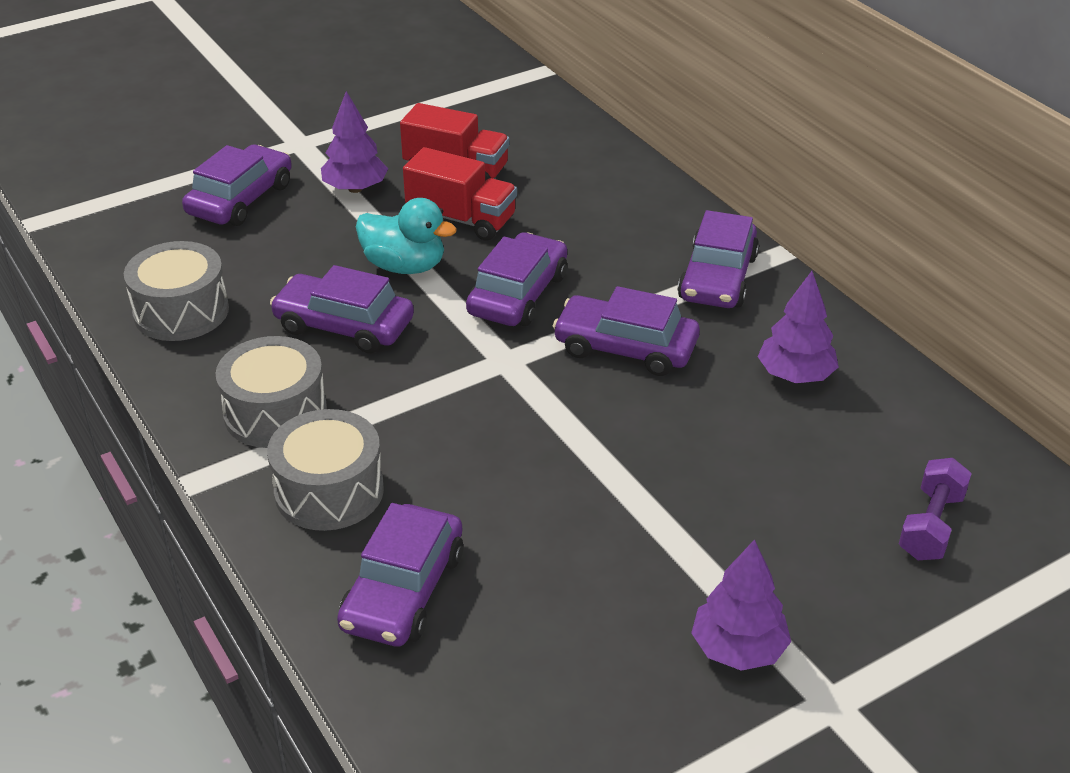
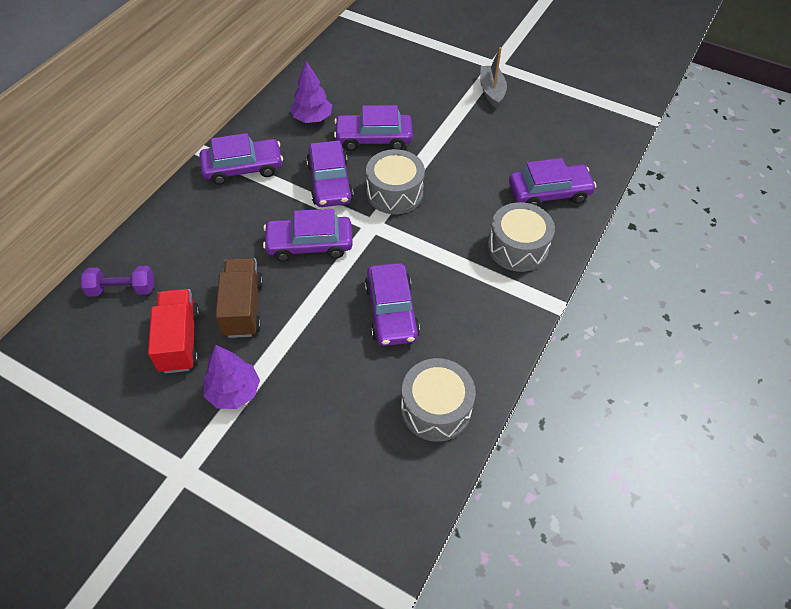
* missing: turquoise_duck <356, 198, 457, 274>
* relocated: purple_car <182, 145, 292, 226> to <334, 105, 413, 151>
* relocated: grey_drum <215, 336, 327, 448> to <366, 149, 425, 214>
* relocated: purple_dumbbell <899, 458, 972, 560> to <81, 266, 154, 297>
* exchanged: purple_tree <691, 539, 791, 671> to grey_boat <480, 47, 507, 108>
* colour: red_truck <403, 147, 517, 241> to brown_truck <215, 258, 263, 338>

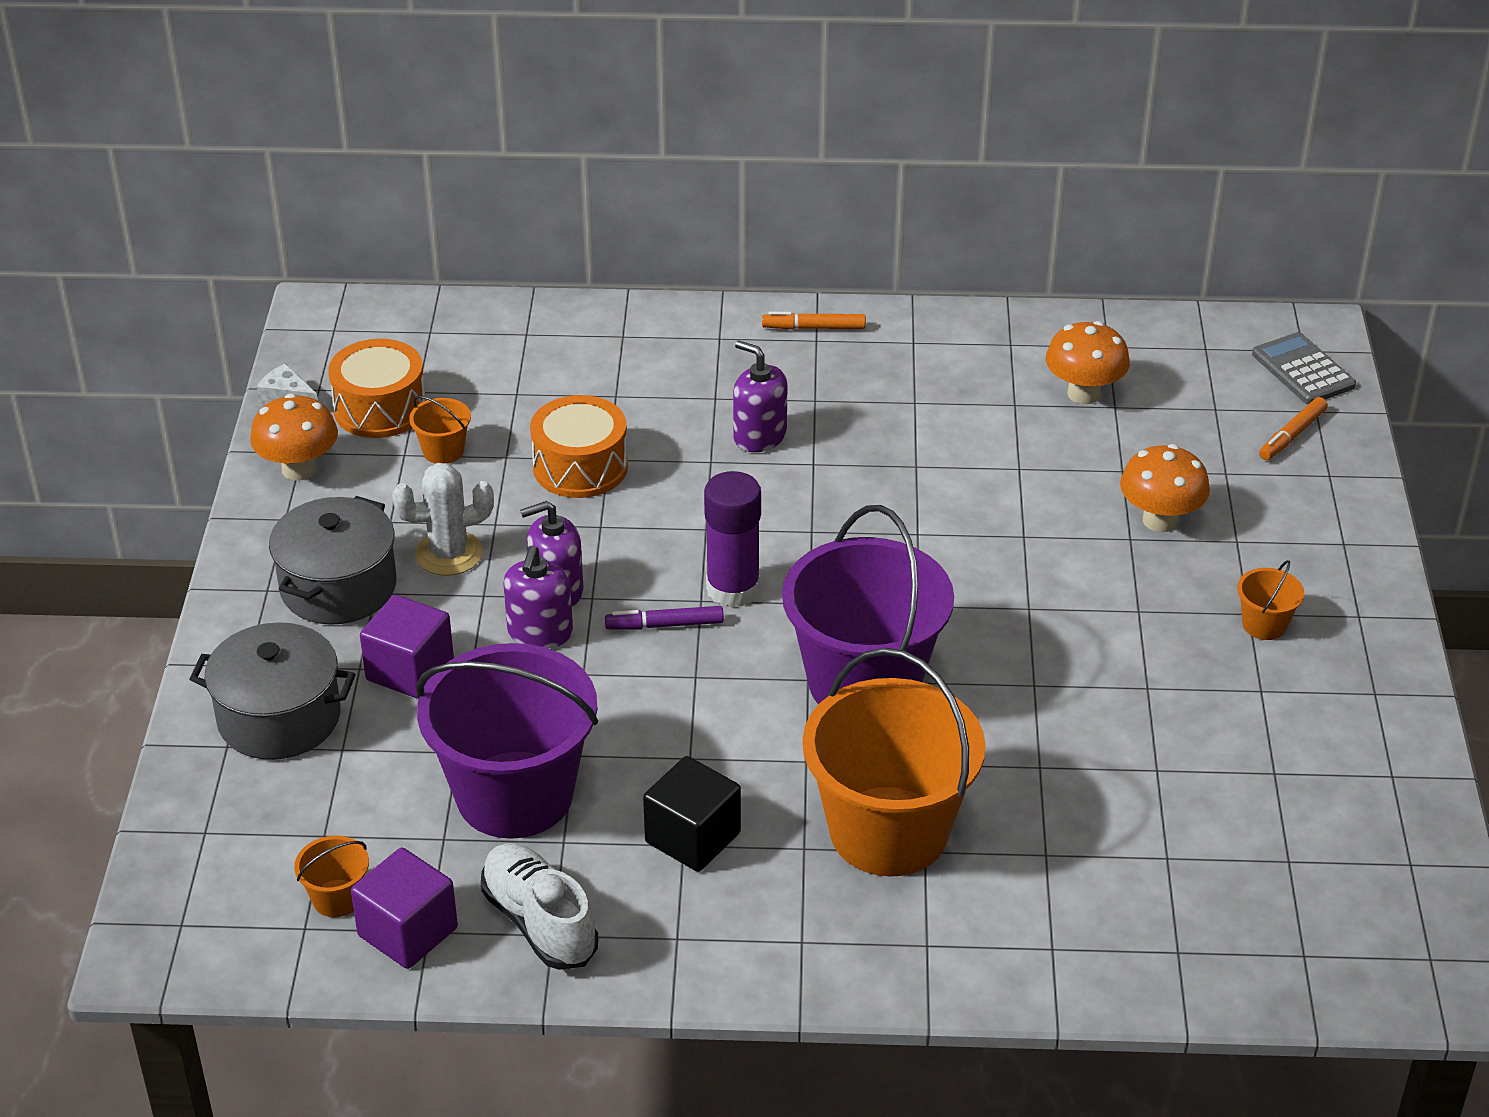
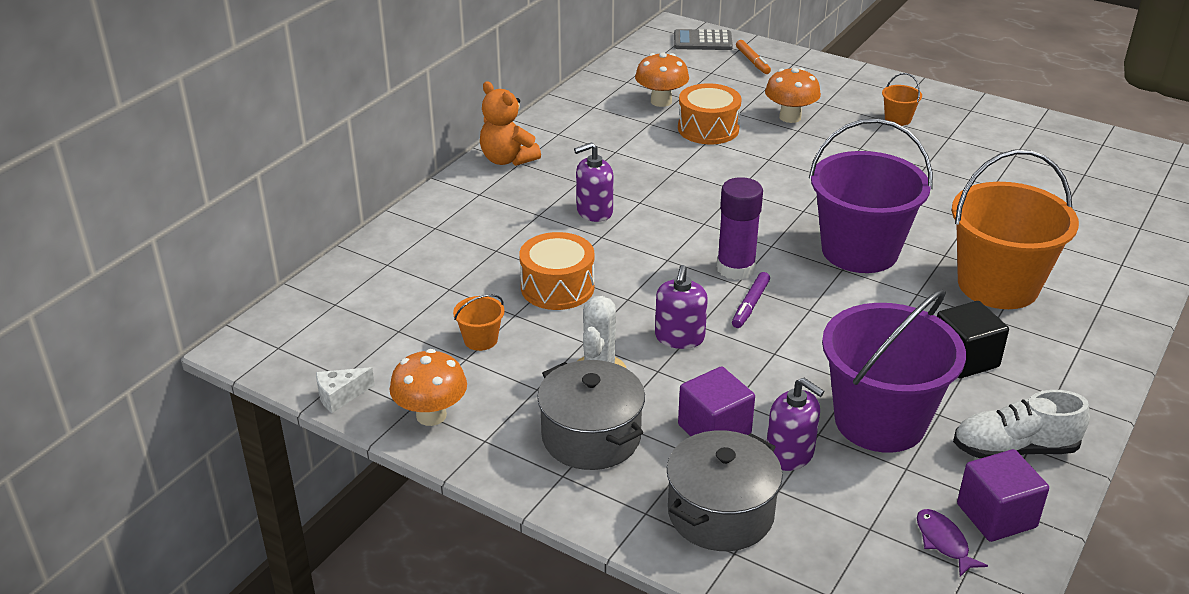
* relocated: orange_drum <328, 339, 426, 438> to <678, 83, 742, 144>
* relocated: purple_soap_dispenser <503, 545, 573, 648> to <767, 378, 824, 471>
* exchanged: orange_bucket <294, 836, 369, 918> to purple_fish <917, 509, 988, 577>
* exchanged: orange_marker <762, 312, 866, 330> to orange_teddy_bear <480, 81, 541, 166>

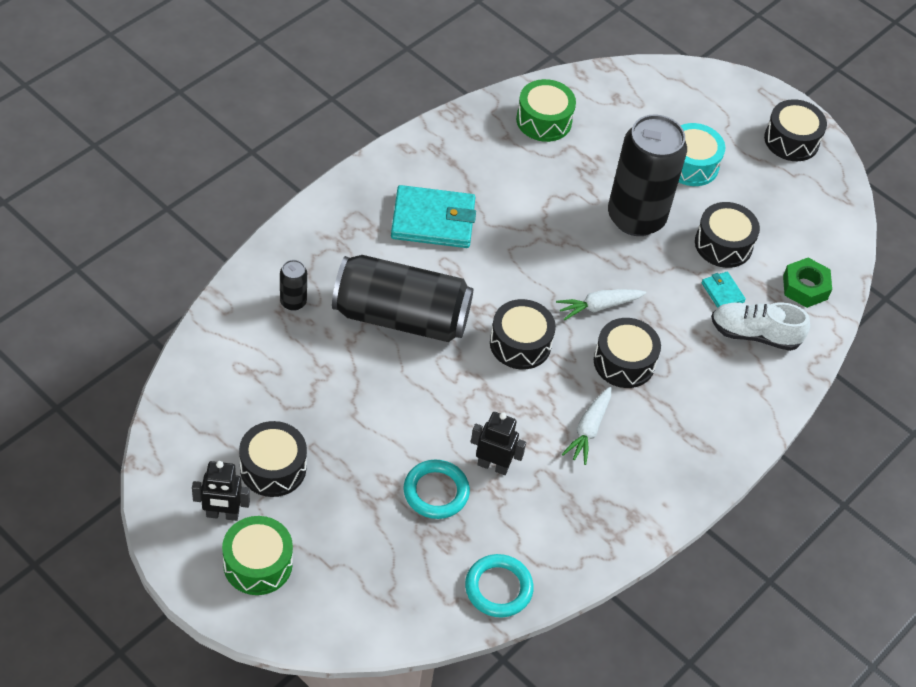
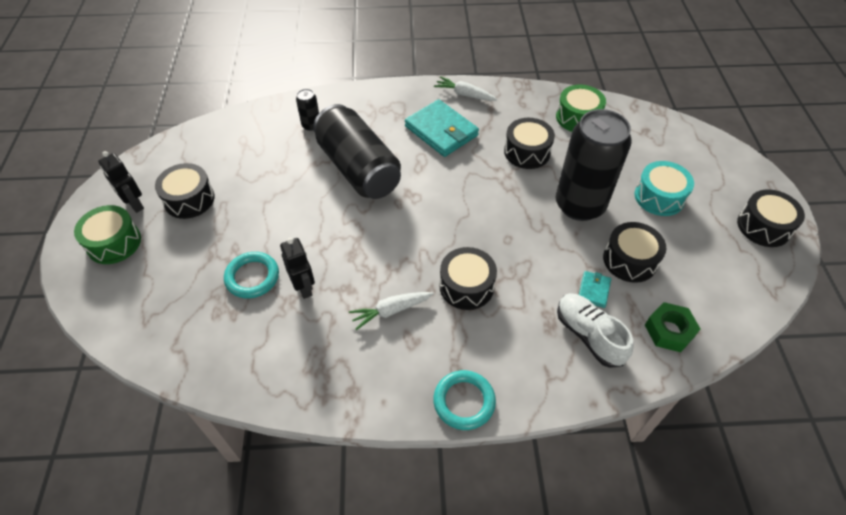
* relocated: turquoise_ring <465, 554, 534, 617> to <433, 370, 496, 430>
* relocated: black_drum <490, 299, 556, 369> to <504, 118, 555, 169>
* relocated: white_carrot <556, 289, 646, 321> to <434, 76, 497, 101>

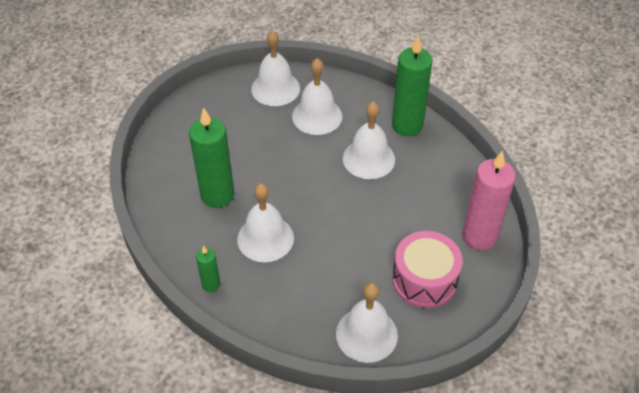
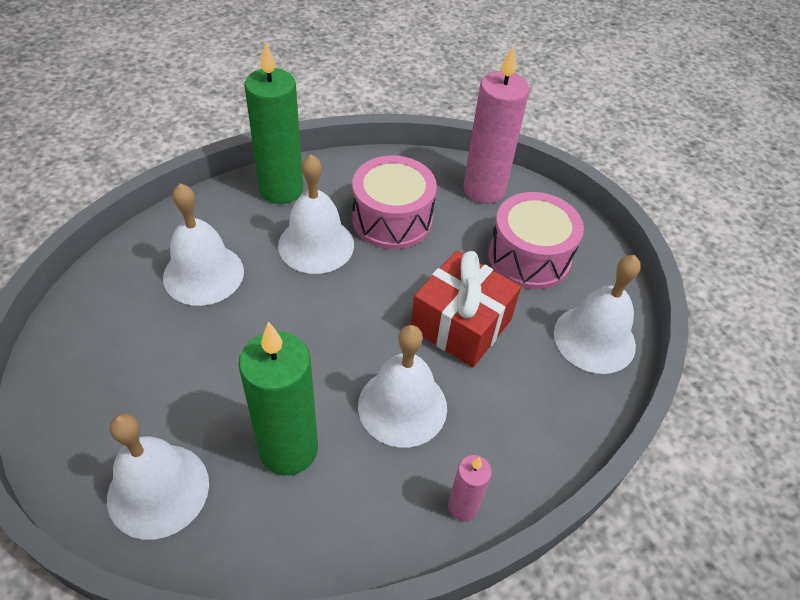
* appeared: pink_drum <352, 156, 437, 249>
* appeared: red_gift <411, 250, 521, 368>
* relocated: white_bell <251, 30, 300, 106> to <107, 413, 209, 540>
* colour: green_candle <196, 245, 220, 292> to pink_candle <448, 455, 492, 521>

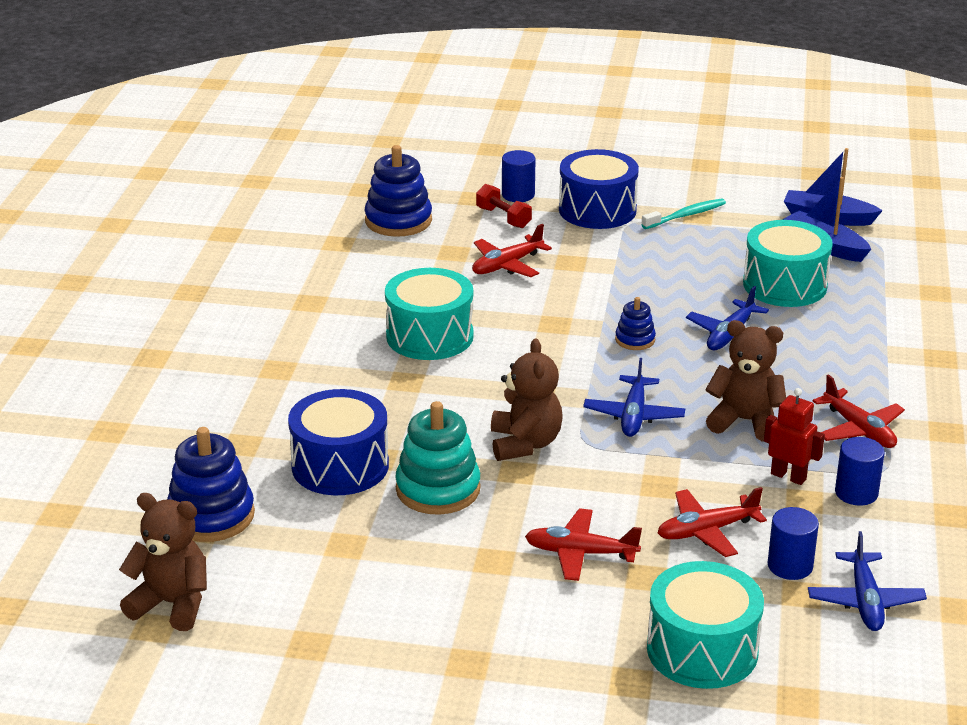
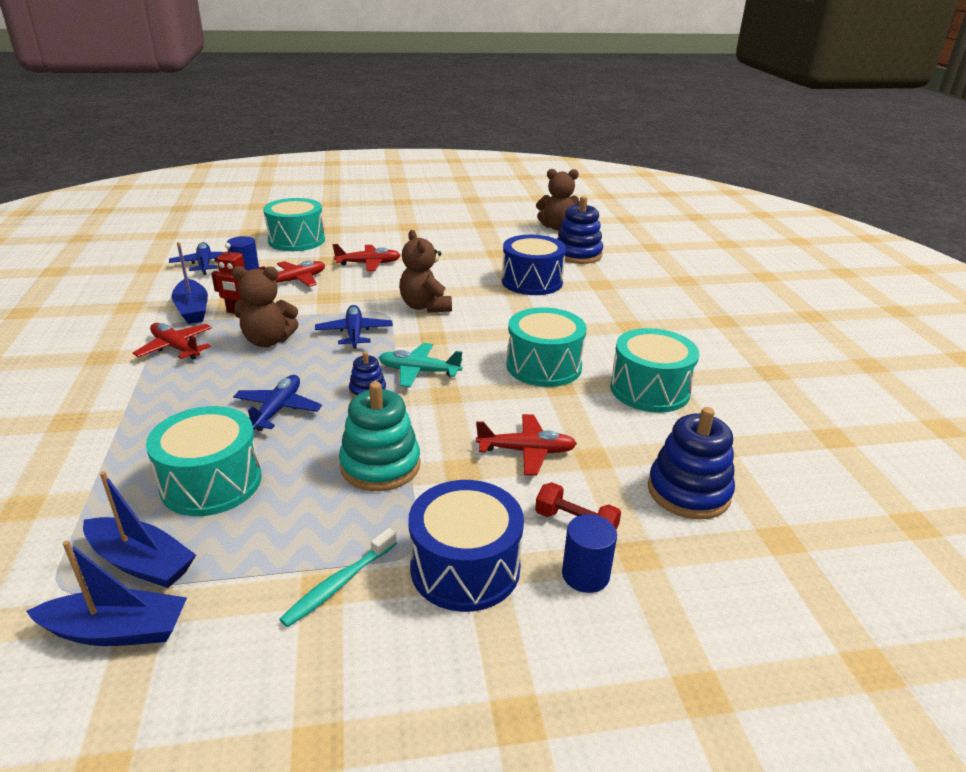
* appeared: turquoise_plane <379, 343, 462, 387>
* appeared: turquoise_drum <610, 328, 699, 413>
* relocated: turquoise_stacking_toy <395, 401, 481, 515> to <339, 382, 420, 491>
* exchanged: blue_cylinder <835, 437, 885, 506> to blue_boat <172, 242, 208, 324>
* spun: red_plane <472, 224, 552, 277> = <476, 414, 577, 476> 60 degrees clockwise

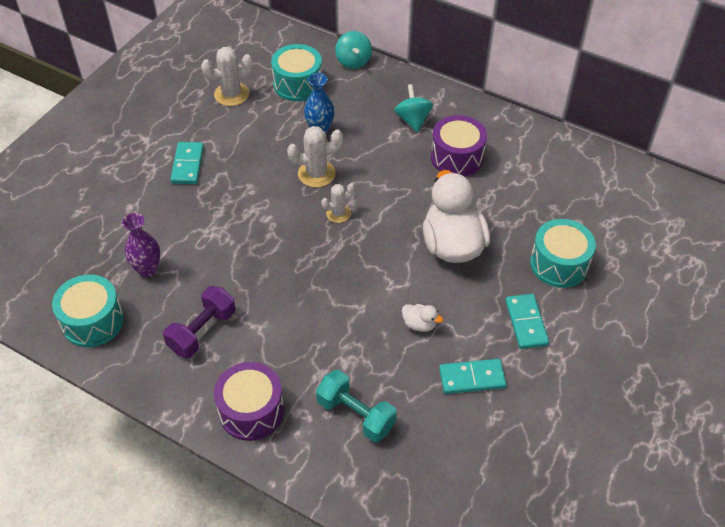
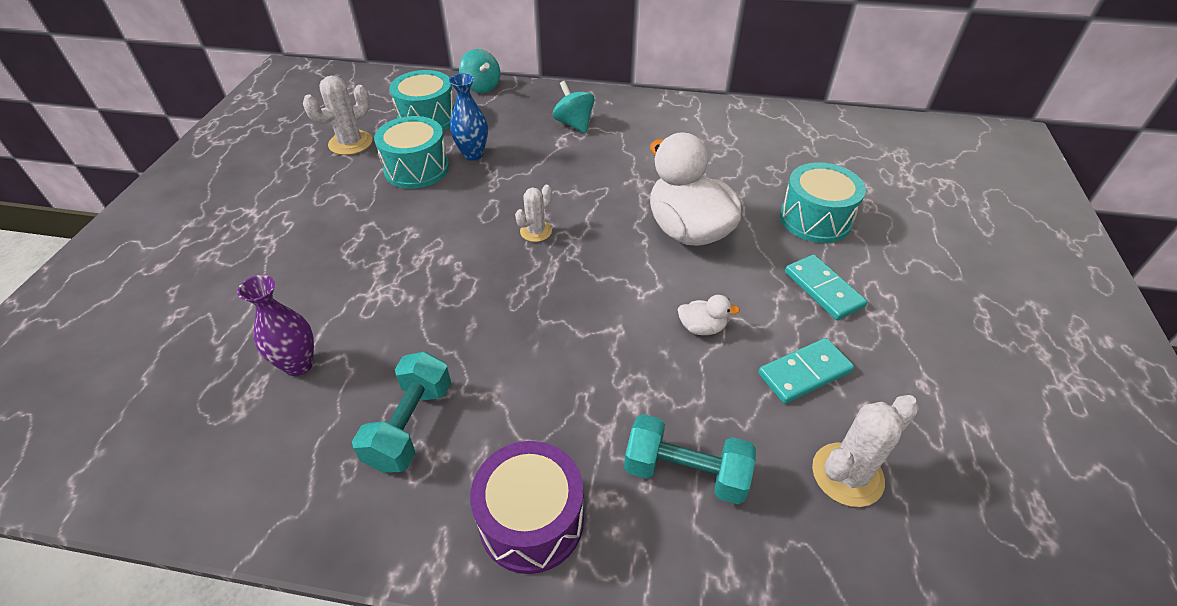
* missing: turquoise_domino <170, 142, 204, 184>
* missing: purple_drum <431, 115, 487, 177>
* relocated: turquoise_drum <52, 274, 124, 347> to <374, 116, 449, 189>
* relocated: white_cactus <287, 126, 343, 188> to <812, 395, 919, 507>
* colour: purple_dumbbell <163, 286, 235, 358> to turquoise_dumbbell <352, 351, 451, 473>

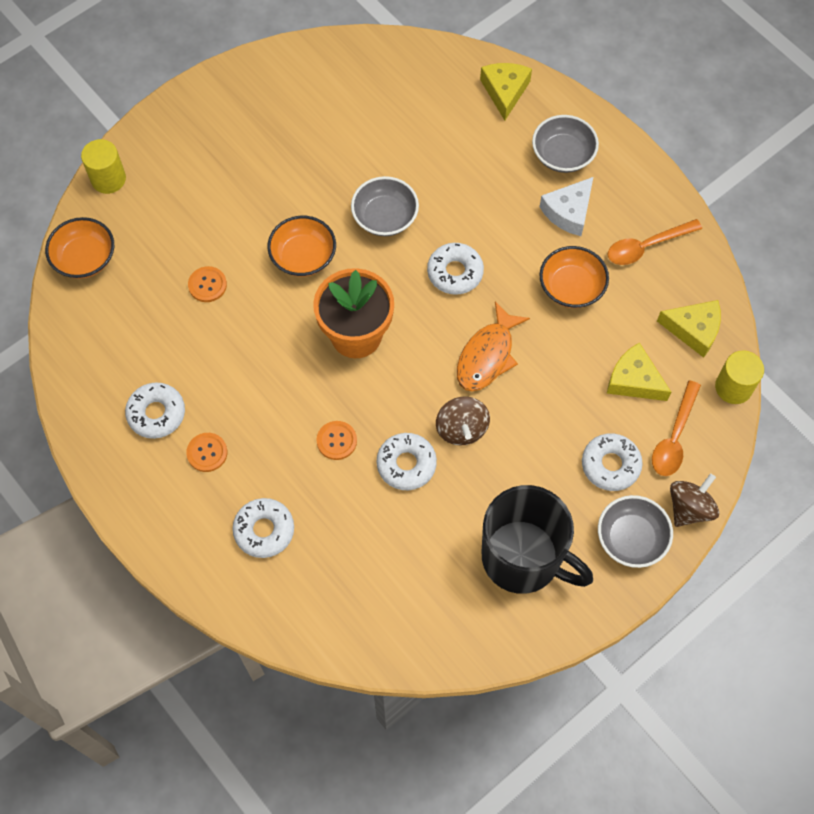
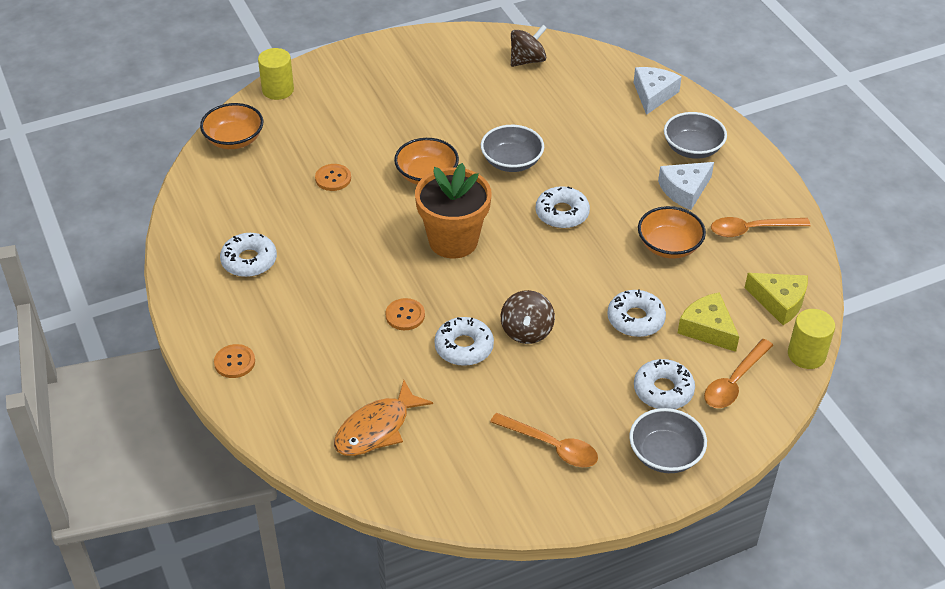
* relocated: orange_button <186, 433, 227, 472> to <214, 344, 255, 378>
* relocated: white_donut <232, 498, 294, 558> to <607, 289, 666, 337>
* relocated: orange_fish <457, 301, 530, 391> to <334, 380, 433, 456>
* relocated: brown_spinning_top <670, 474, 719, 527> to <511, 25, 547, 67>
* exchanged: black_mug <482, 485, 593, 594> to orange_spoon <490, 413, 598, 467>
* colour: yellow_cheese <480, 63, 532, 121> to white_cheese <633, 67, 682, 115>

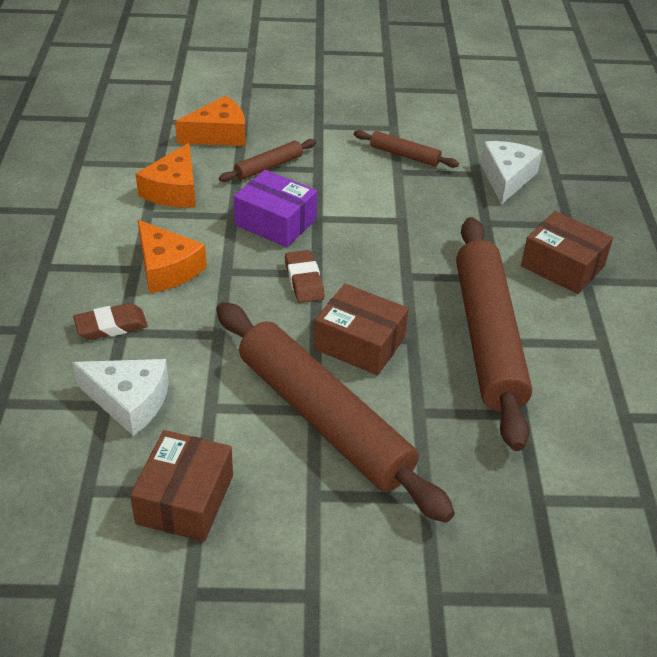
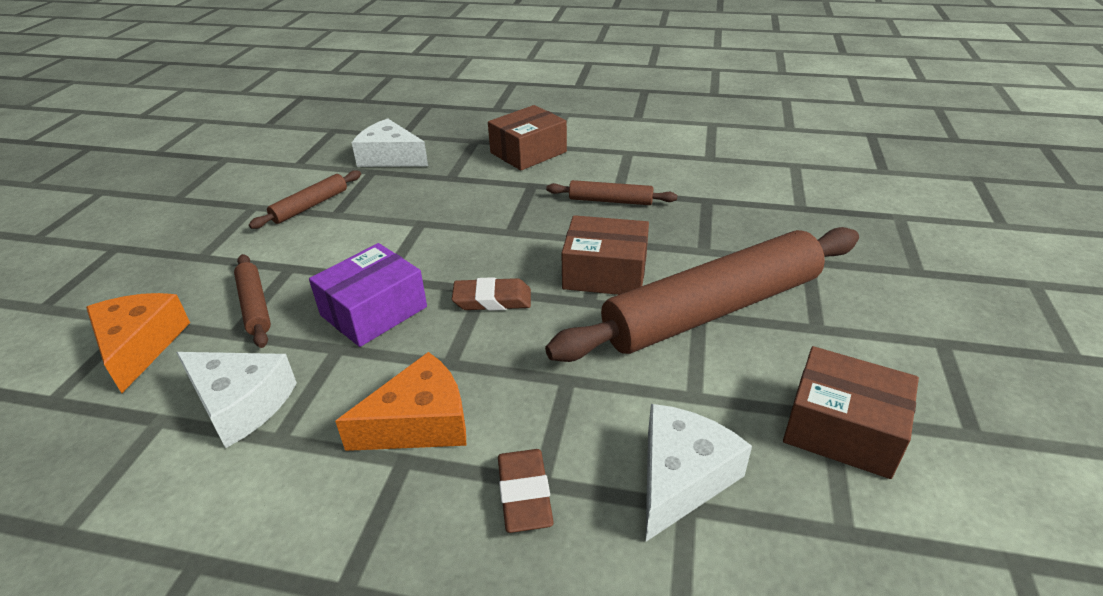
* colour: orange_cheese <135, 143, 196, 208> to white_cheese <176, 352, 297, 448>
* spun: brown_box <314, 284, 409, 375> = <561, 215, 649, 295> 60 degrees clockwise
* size: brown_rolling_pin <456, 217, 532, 451> = <546, 180, 677, 205> x0.44

